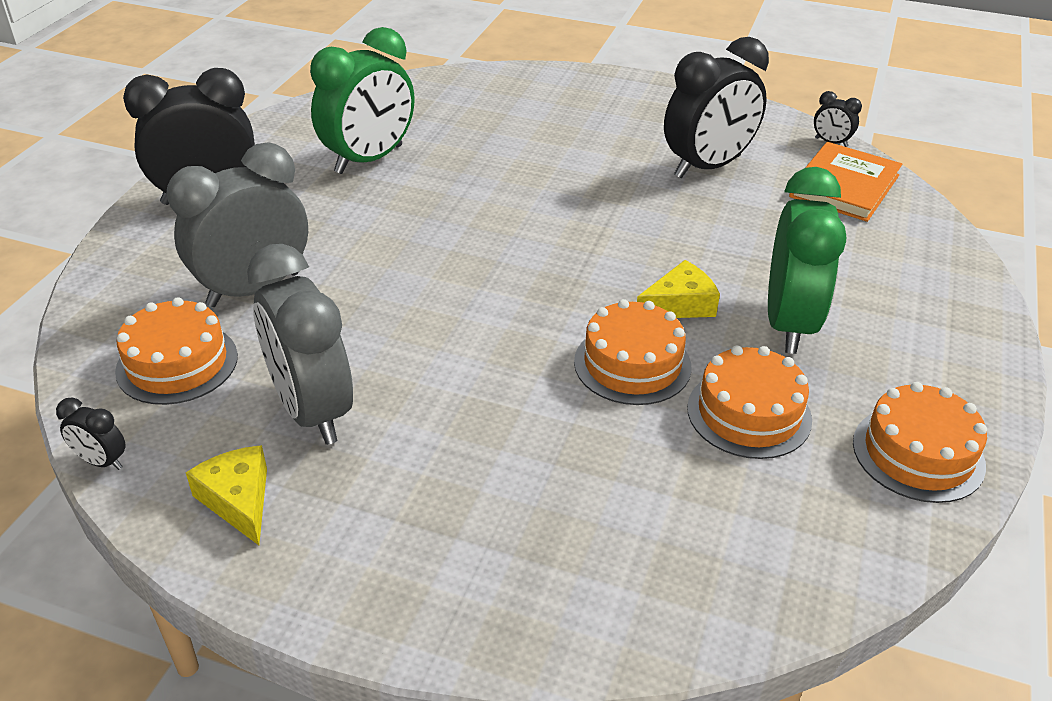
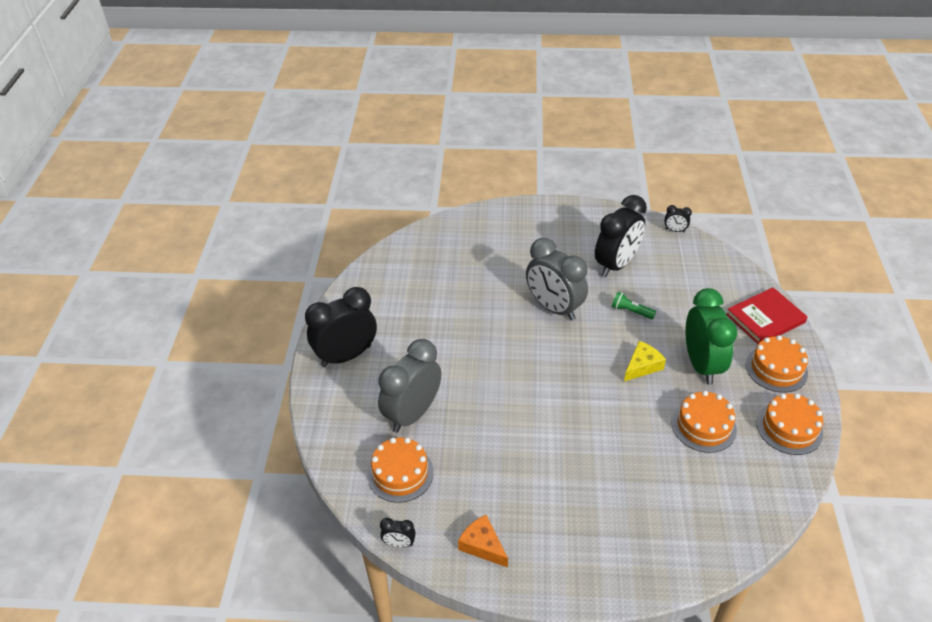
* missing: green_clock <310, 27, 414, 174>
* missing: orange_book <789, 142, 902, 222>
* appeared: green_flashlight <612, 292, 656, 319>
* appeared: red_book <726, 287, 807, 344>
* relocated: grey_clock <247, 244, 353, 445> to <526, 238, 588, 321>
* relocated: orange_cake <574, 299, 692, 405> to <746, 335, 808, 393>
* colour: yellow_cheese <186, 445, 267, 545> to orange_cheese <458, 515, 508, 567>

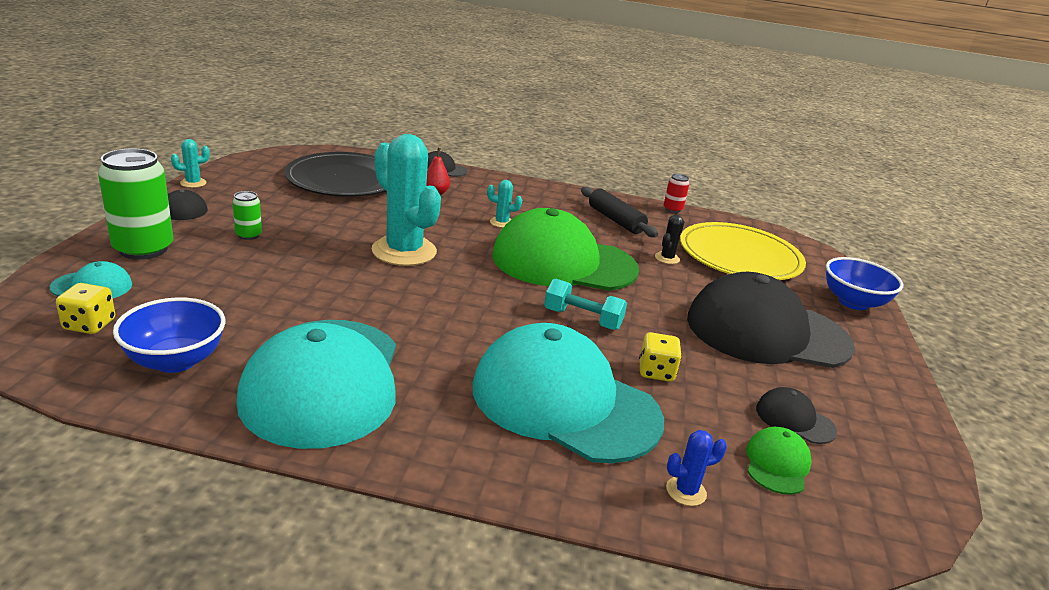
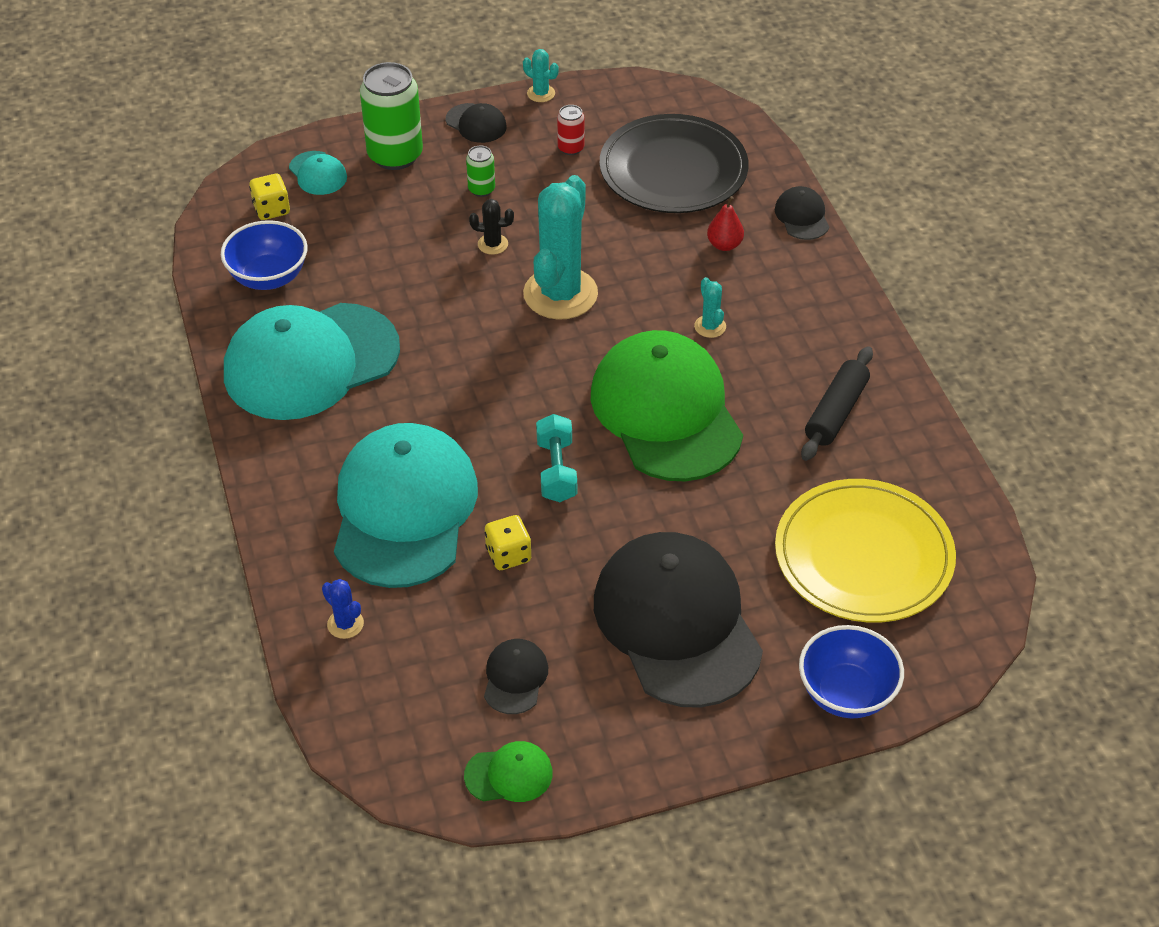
* relocated: black_cactus <655, 215, 684, 264> to <469, 199, 514, 255>
* relocated: red_can <664, 174, 690, 213> to <557, 105, 585, 155>
* relocated: green_cap <746, 427, 812, 495> to <464, 741, 553, 802>

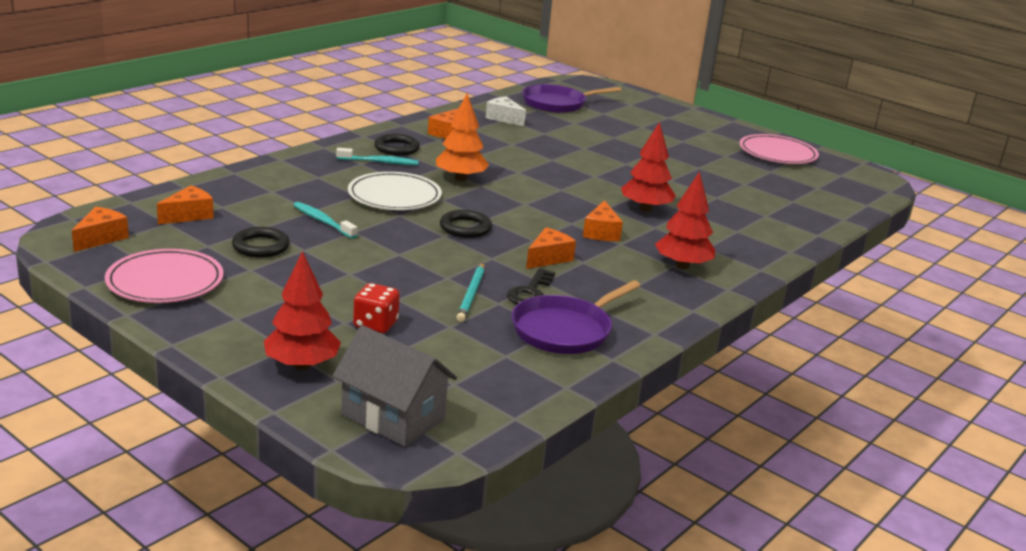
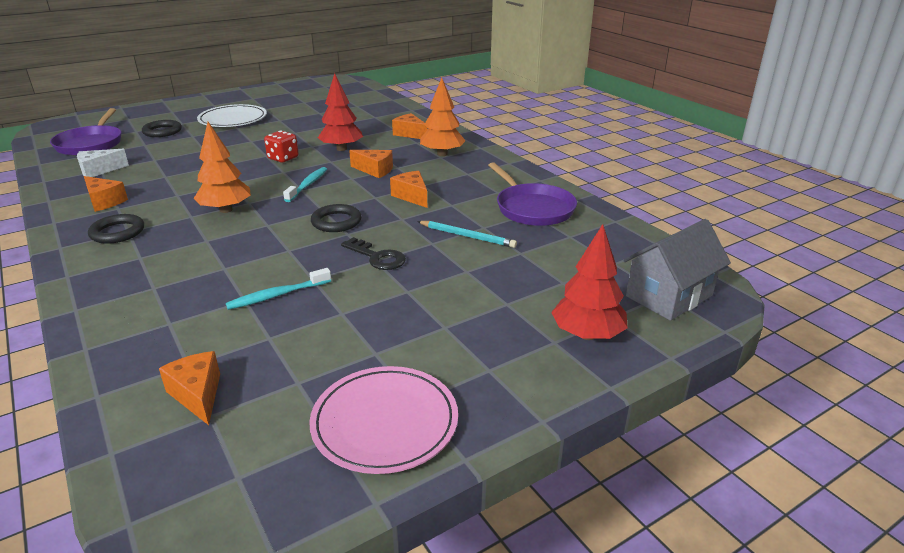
* missing: pink_plate <739, 134, 819, 164>
* relocated: orange_cheese <72, 206, 129, 252> to <392, 113, 428, 139>
* relocated: black_ring <232, 227, 290, 258> to <142, 120, 182, 137>
* relocated: turquoise_toothbrush <336, 148, 419, 165> to <283, 167, 327, 202>
* relocated: white_plate <348, 172, 442, 210> to <197, 104, 267, 127>
* relocated: red_dice <353, 283, 400, 333> to <264, 131, 299, 162>
* relocated: black_key <507, 268, 555, 304> to <341, 237, 406, 270>
* colour: red_tree <655, 171, 715, 269> to orange_tree <420, 77, 466, 156>

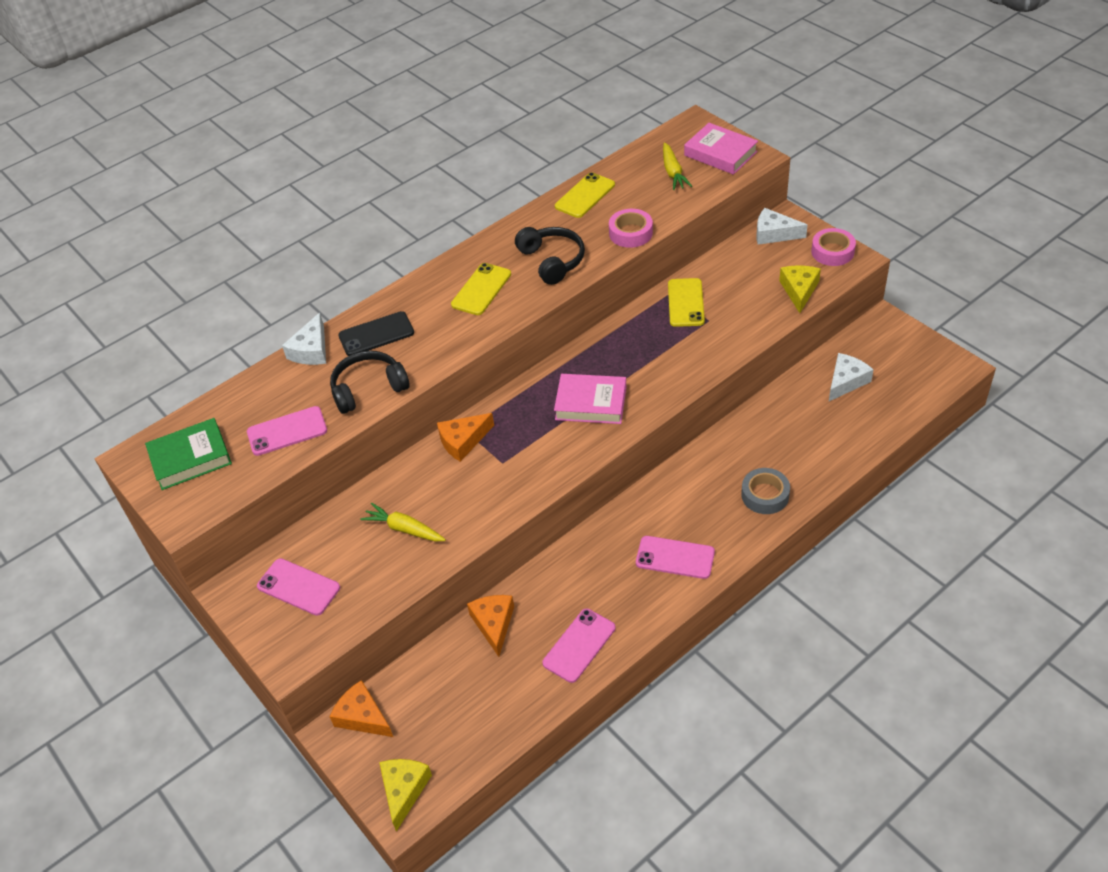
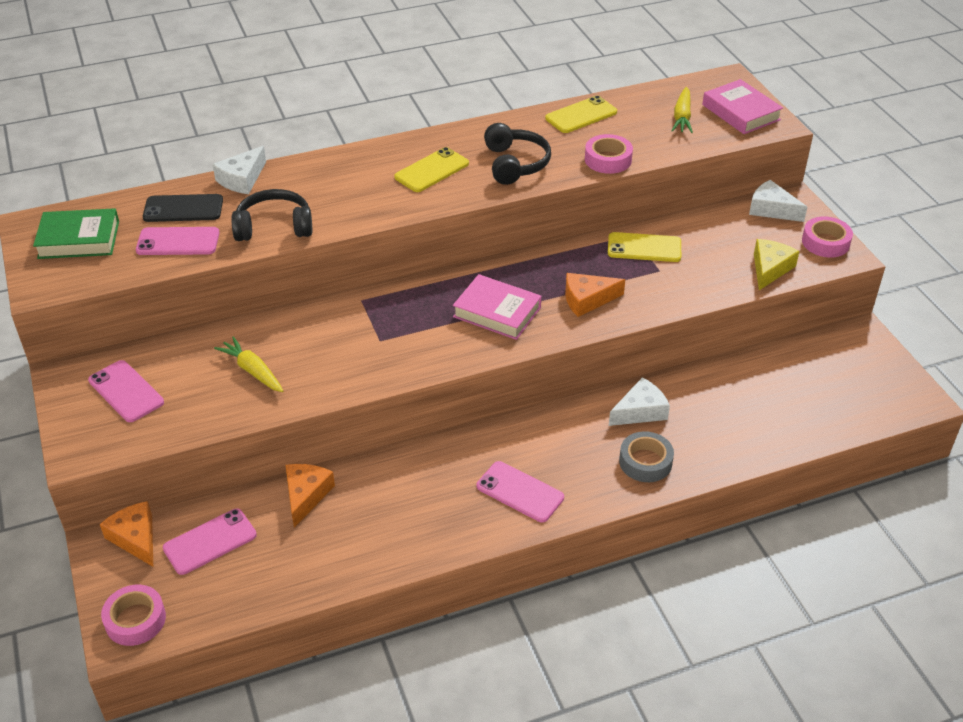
* relocated: black_phone <338, 311, 414, 356> to <143, 194, 223, 222>
* relocated: orange_cheese <437, 413, 494, 462> to <565, 273, 625, 317>
* relocated: pink_phone <542, 609, 615, 683> to <163, 509, 257, 575>
* relocated: white_cheese <829, 353, 874, 401> to <609, 377, 670, 426>
* exchanged: yellow_cheese <379, 759, 432, 832> to pink_tape <101, 585, 166, 646>
* spun: yellow_phone <668, 278, 705, 327> = <608, 232, 681, 262> 75 degrees clockwise

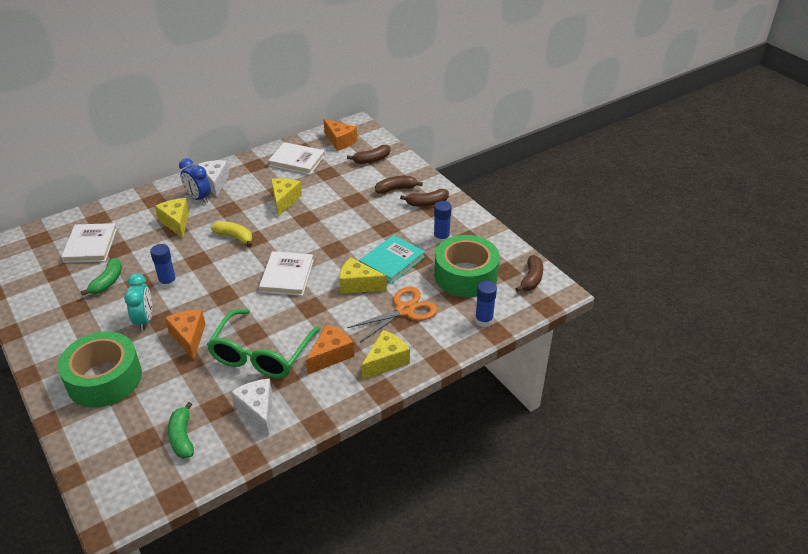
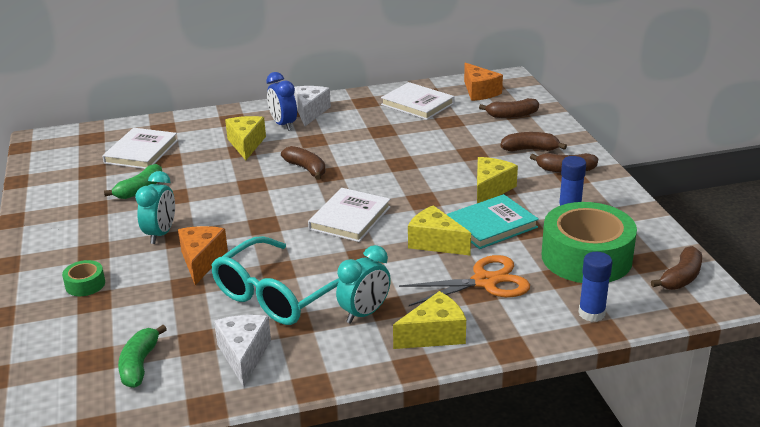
* missing: blue_glue_stick <150, 244, 177, 289>
* relocated: yellow_cheese <271, 178, 302, 217> to <477, 157, 518, 203>
* exchanged: orange_cheese <306, 324, 354, 374> to turquoise_clock <336, 245, 391, 324>
* colour: green_glasses <207, 309, 320, 378> to turquoise_glasses <211, 236, 339, 325>
* colour: yellow_banana <211, 221, 252, 247> to brown_banana <281, 146, 325, 180>
* size: green_tape <58, 332, 142, 408> = <62, 260, 105, 296> x0.42

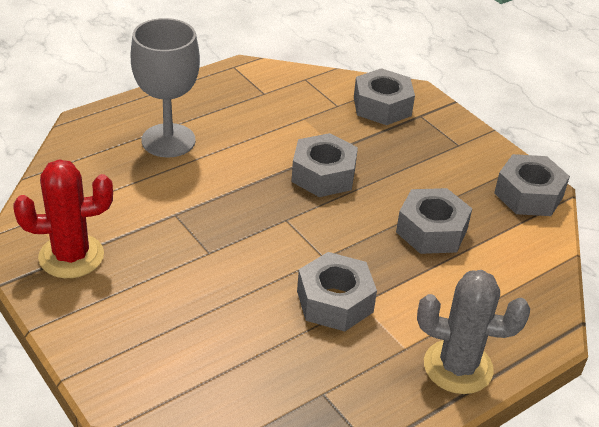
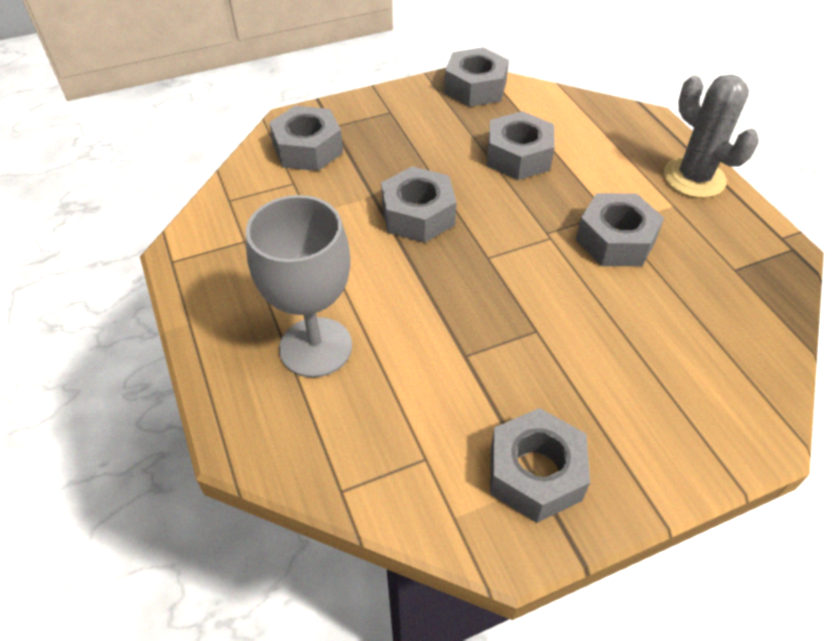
* exchanged: red_cactus <13, 159, 113, 278> to grey_nut <490, 408, 590, 523>
* spun: grey_cactus <417, 270, 530, 394> = <664, 75, 759, 198> 60 degrees counterclockwise

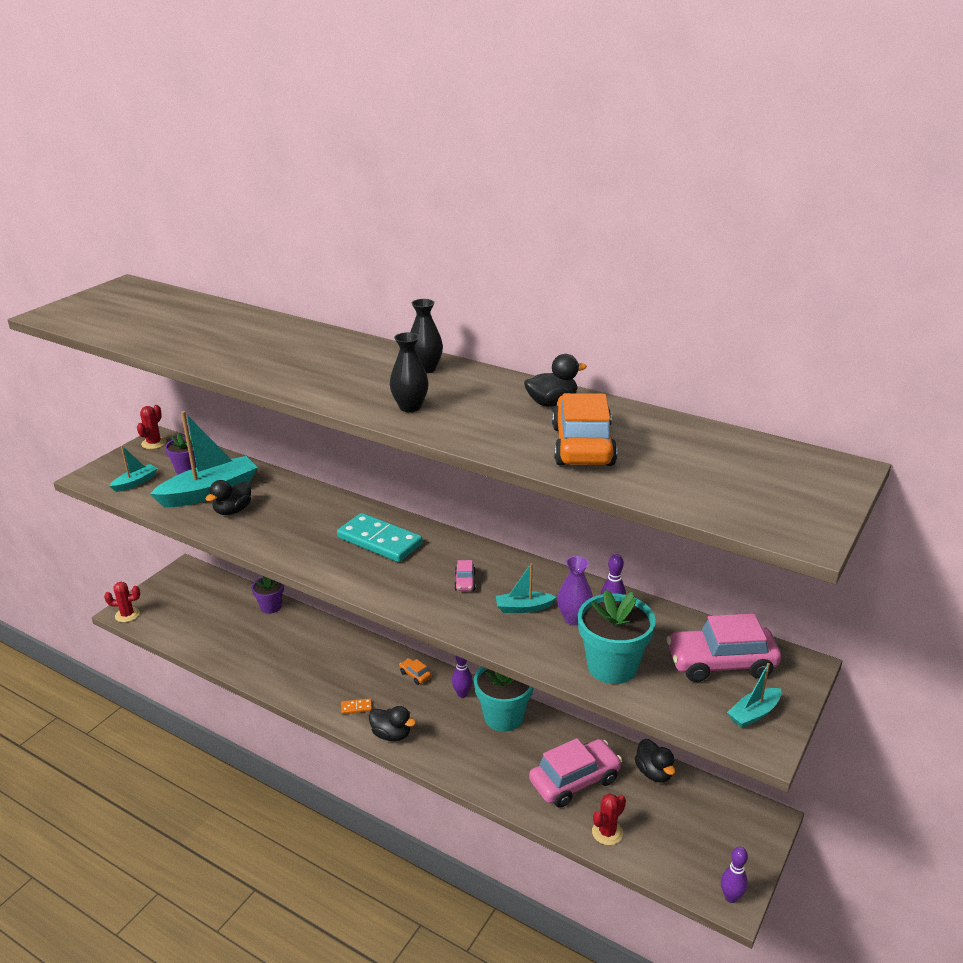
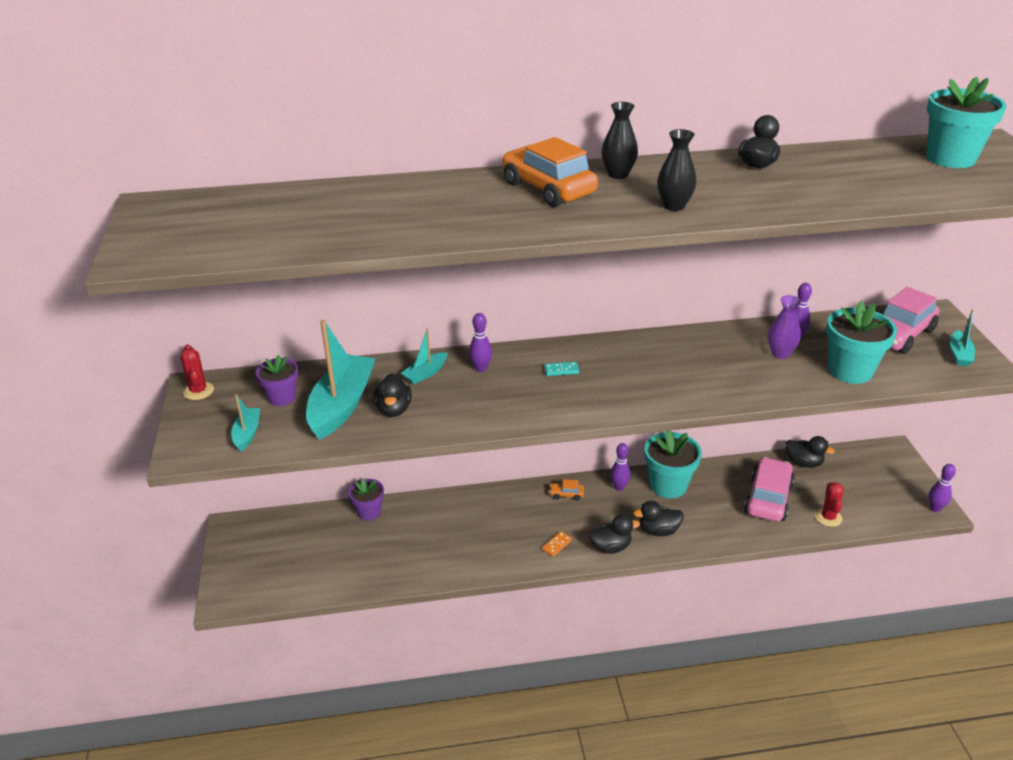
* missing: red_cactus <104, 582, 140, 622>
* missing: pink_car <454, 560, 476, 591>
* appeared: purple_bowling_pin <469, 313, 492, 372>
* appeared: black_duck <633, 501, 684, 536>
* appeared: turquoise_flower_pot <927, 77, 1007, 168>
* relocated: turquoise_boat <496, 563, 556, 613> to <401, 329, 448, 384>
* relocated: orange_car <552, 393, 617, 466> to <502, 137, 598, 207>
* size: turquoise_domino <337, 513, 423, 562> = <544, 362, 579, 376> x0.40

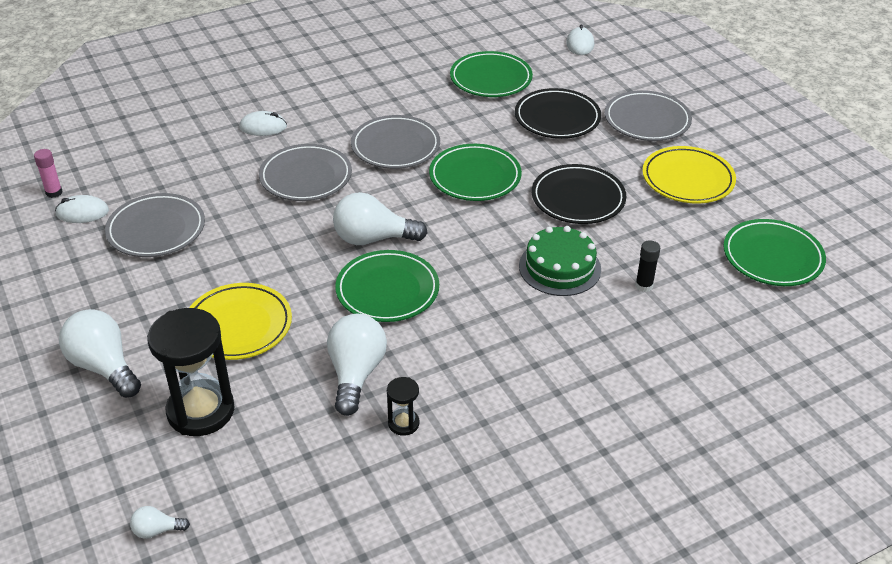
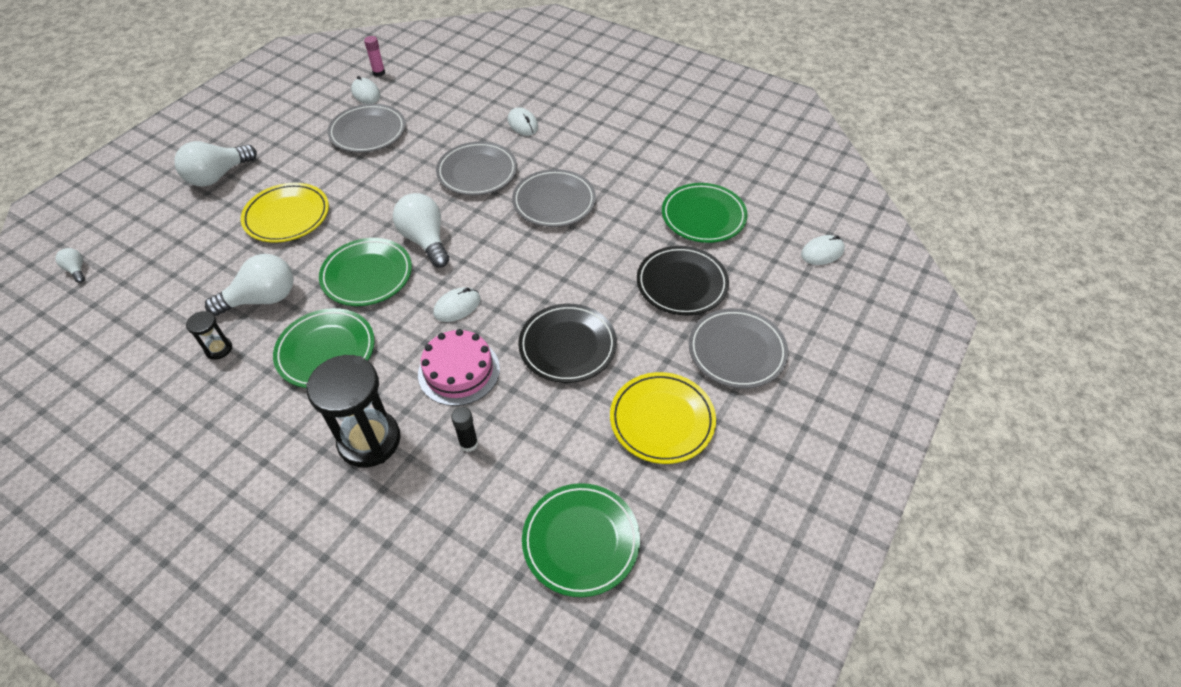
* appeared: white_mouse <433, 287, 481, 322>
* relocated: black_hourglass <147, 308, 234, 436> to <306, 355, 401, 468>
* relocated: green_plate <429, 144, 522, 201> to <273, 308, 375, 388>
* colour: green_cake <519, 226, 601, 296> to pink_cake <418, 329, 500, 406>
* spun: white_light_bulb <59, 309, 141, 398> = <174, 141, 257, 187> 150 degrees counterclockwise

